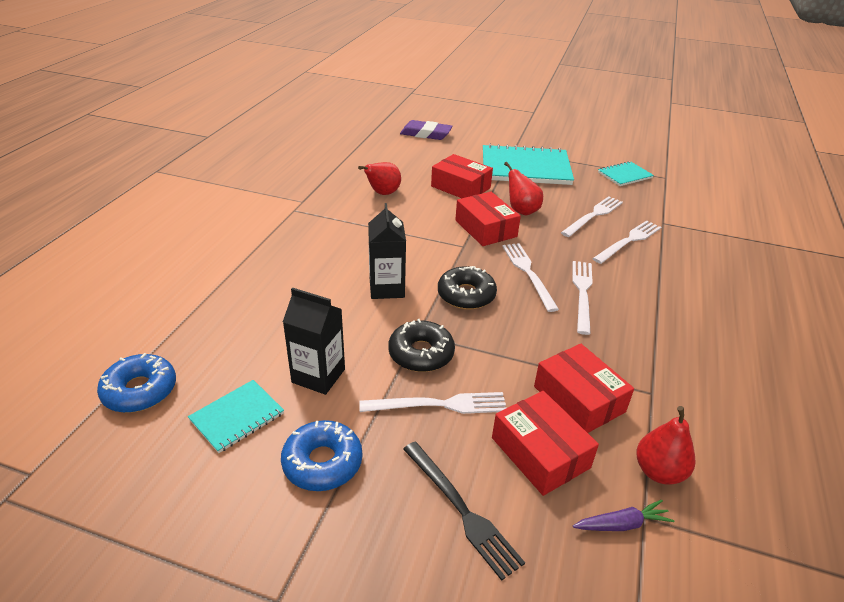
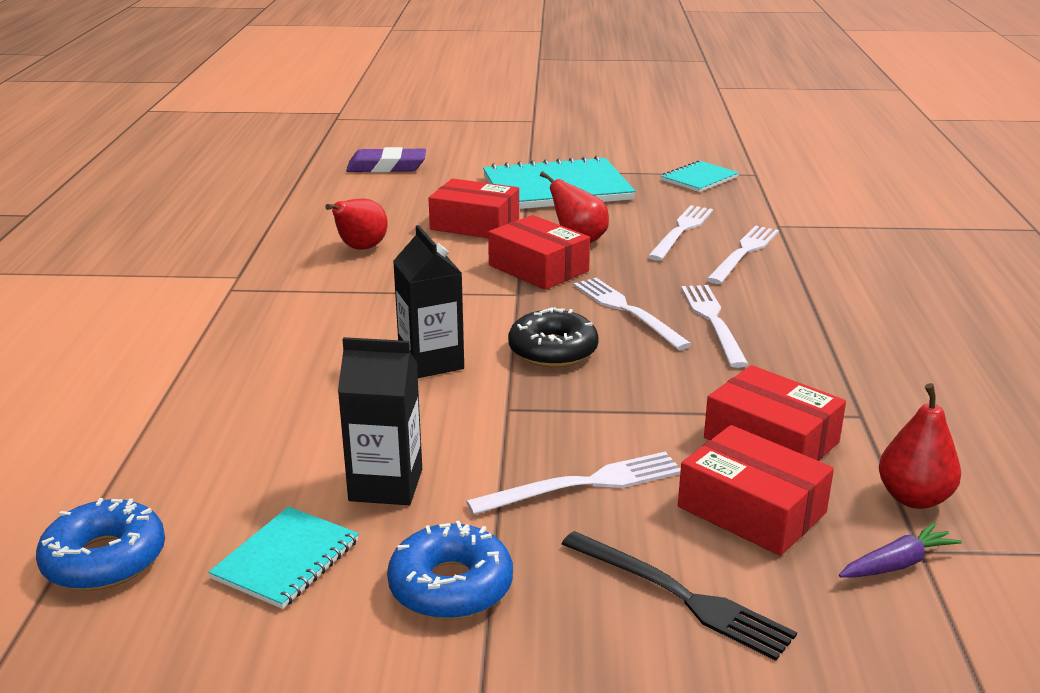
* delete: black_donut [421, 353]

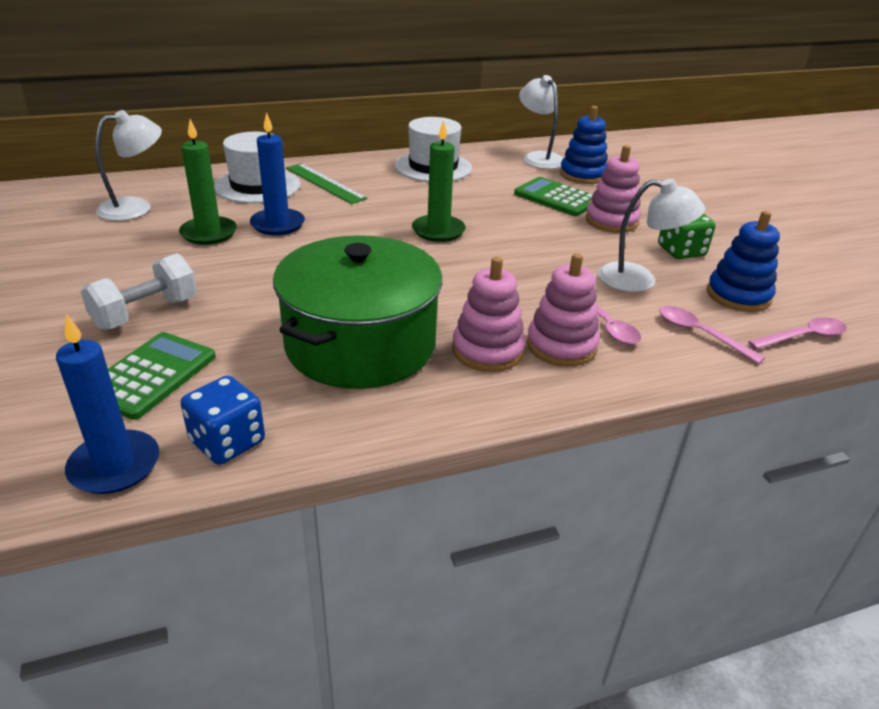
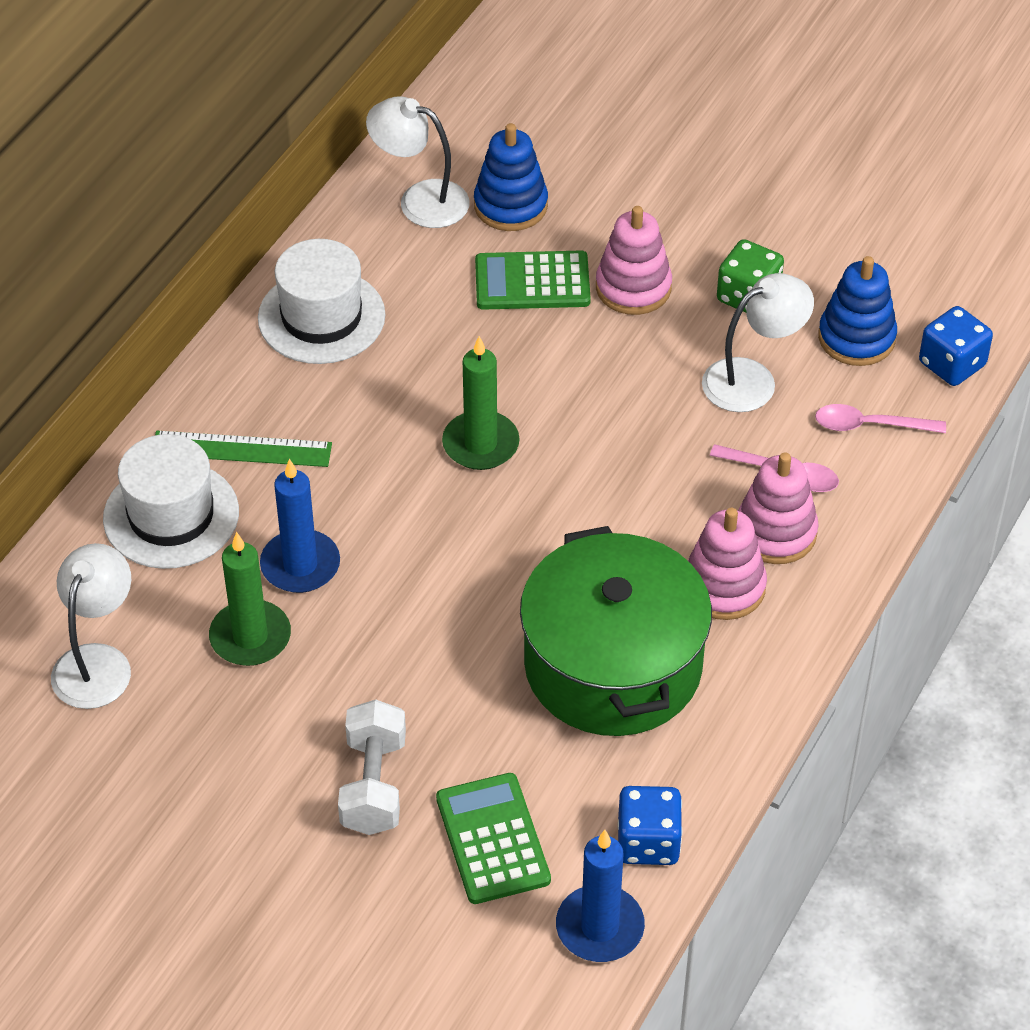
* replace: pink_spoon [803, 337] to blue_dice [952, 364]

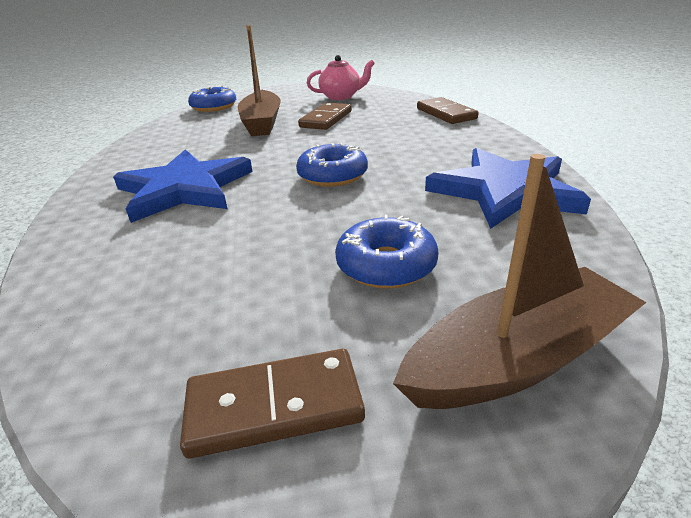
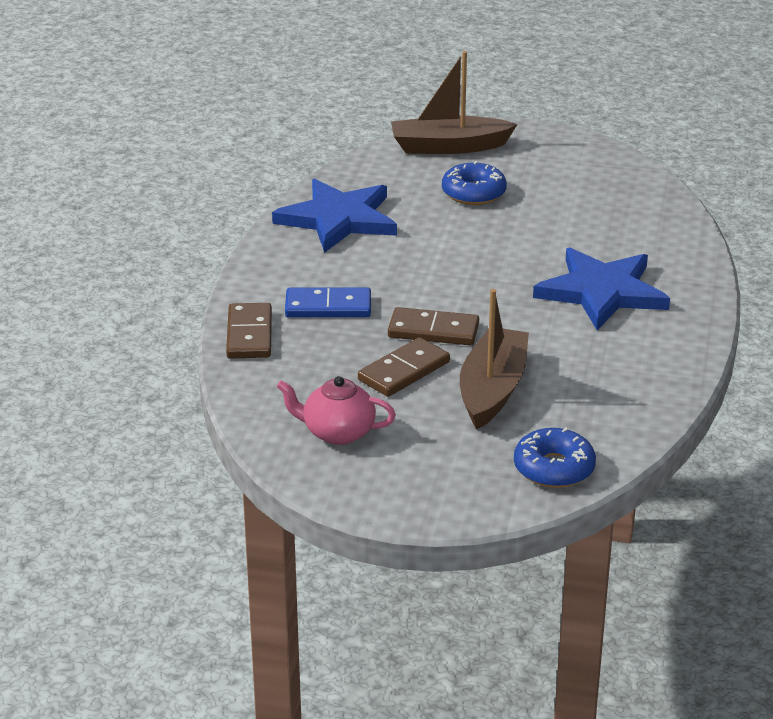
* insert: blue_domino [328, 307]
* move: brown_domino [274, 405] to [433, 331]
* delete: blue_donut [332, 175]

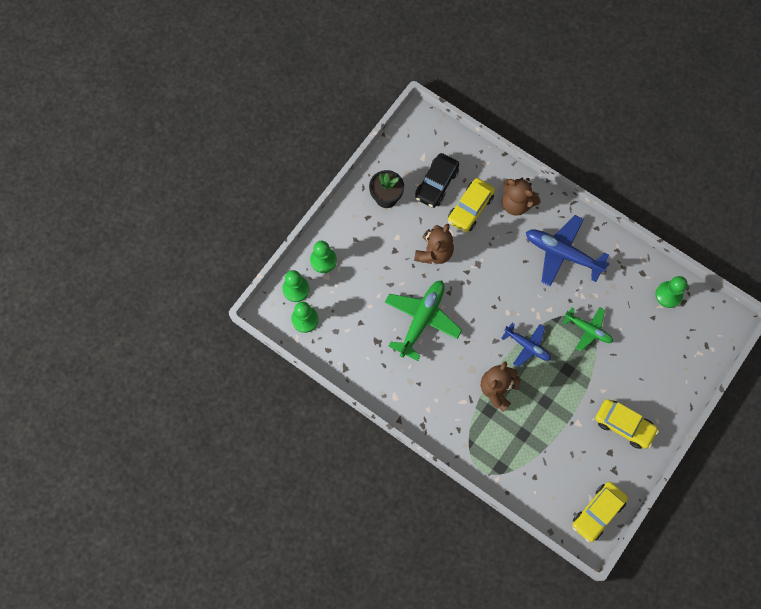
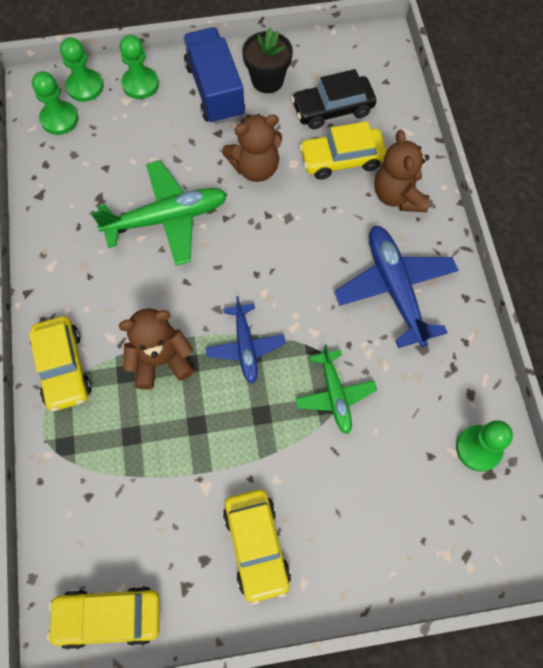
* insert: yellow_car [63, 368]
* insert: blue_truck [215, 91]

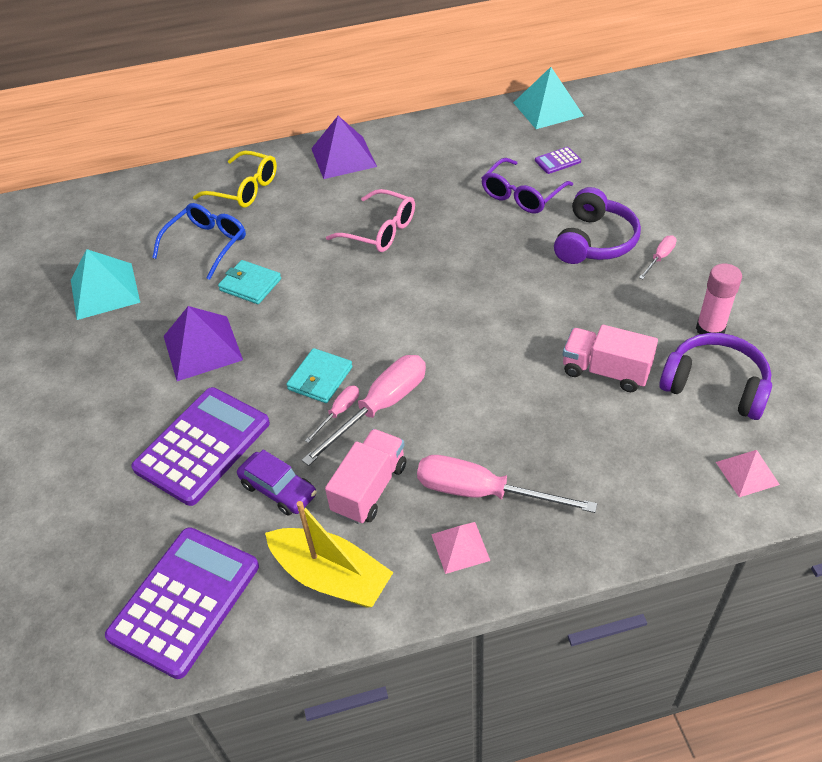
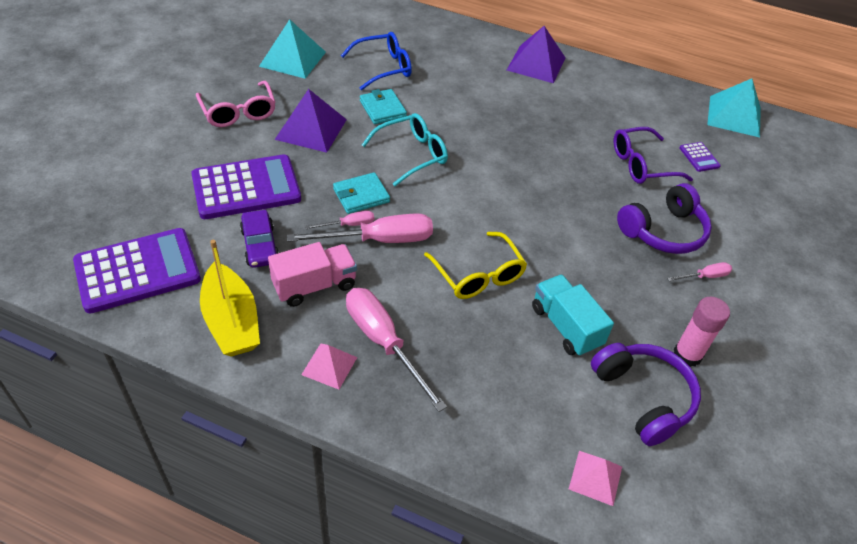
* move: pink_glasses [379, 230] to [238, 112]
* insert: turquoise_glasses [411, 155]
* move: yellow_glasses [244, 189] to [478, 274]
* recolor: pink_truck [605, 371] to turquoise_truck [566, 326]
* rotate: purple_calculator [557, 161] = [699, 157] 120 degrees counterclockwise

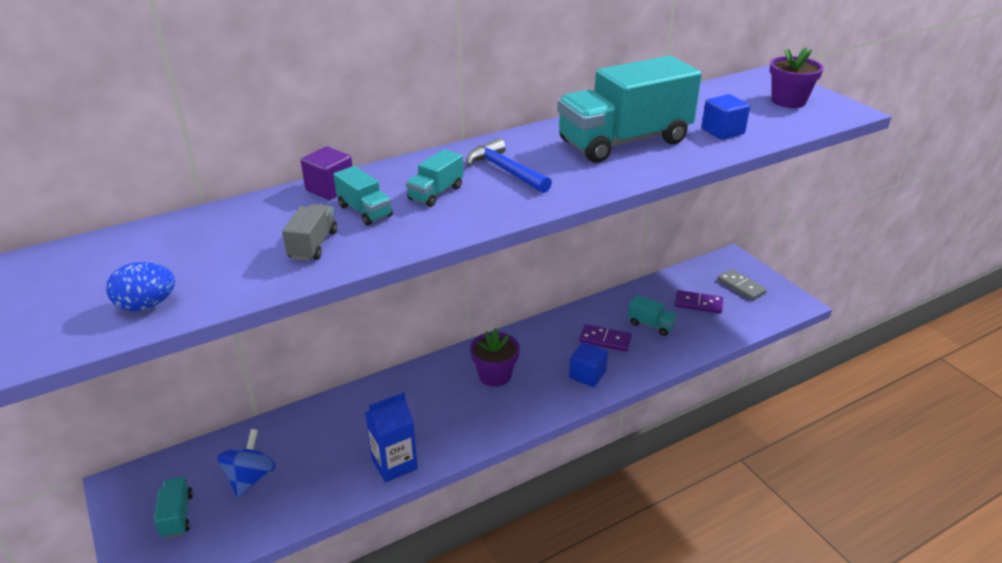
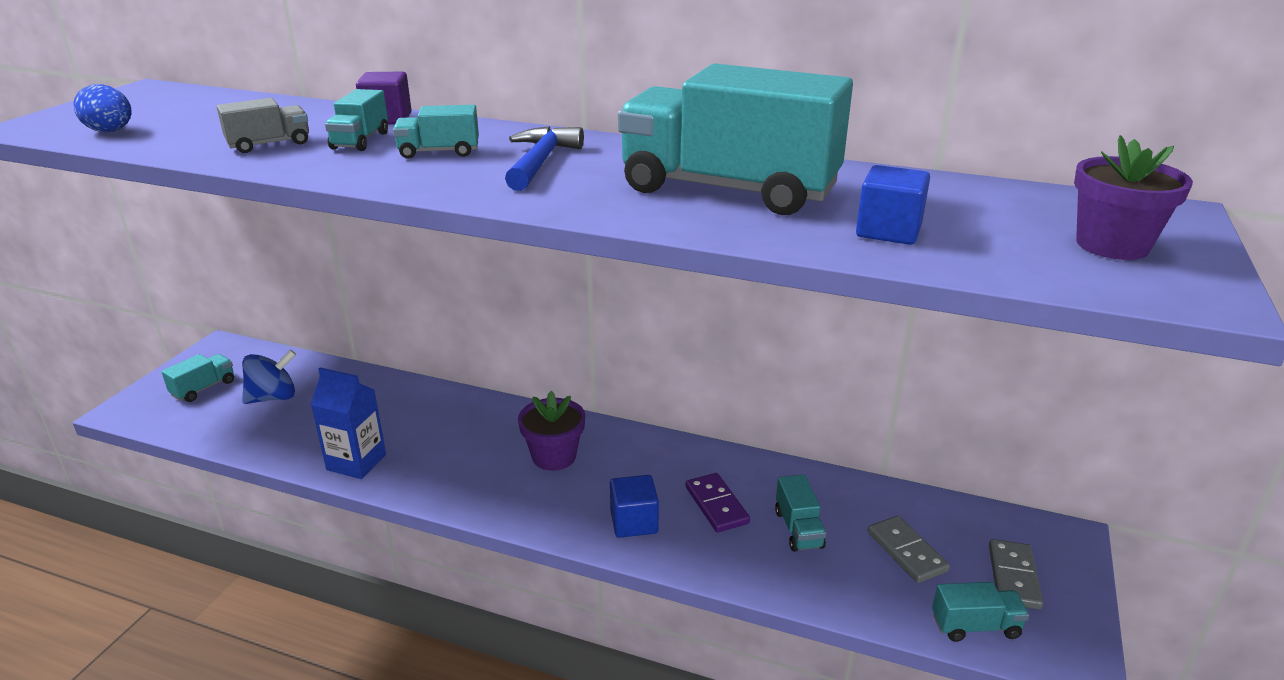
* recolor: purple_domino [698, 304] to grey_domino [907, 551]
* insert: turquoise_truck [975, 626]

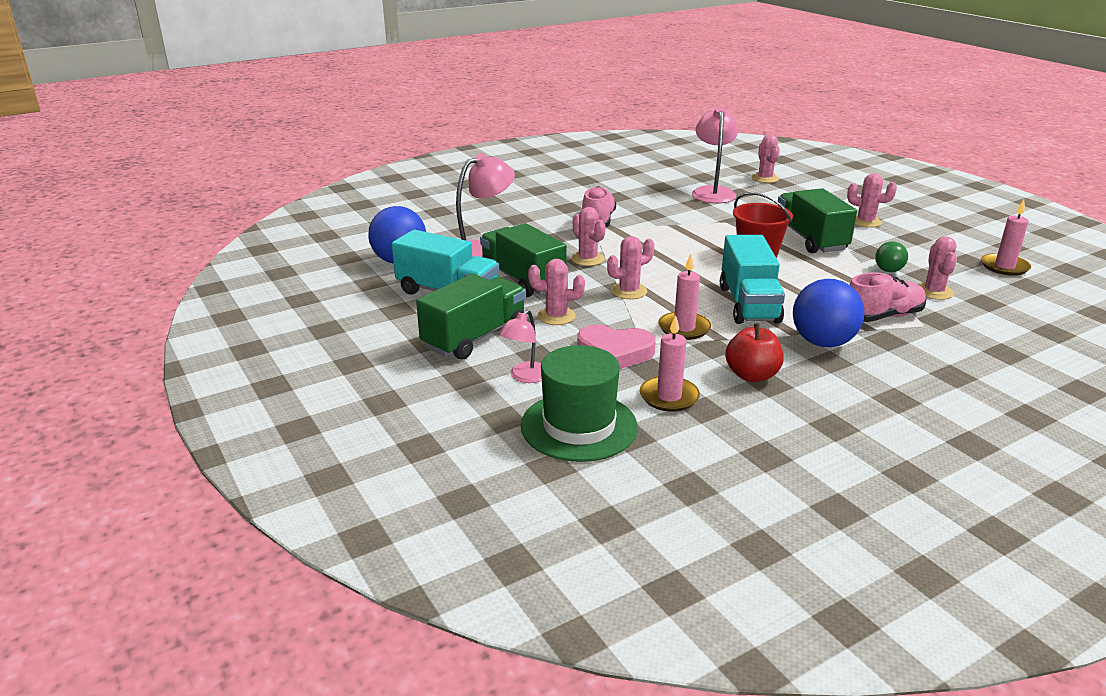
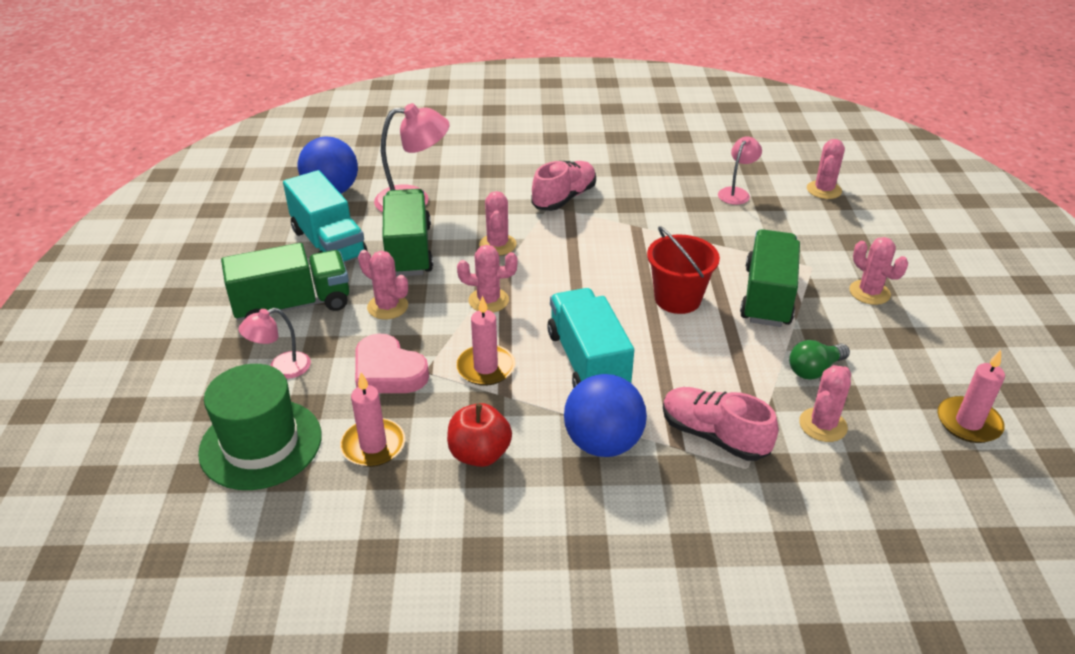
* rotate: turquoise_truck [748, 304] = [587, 362] 135 degrees clockwise
* rotate: pink_shoe [882, 316] = [714, 436] 150 degrees counterclockwise
* resize: pink_lamp [712, 192] = [736, 193] x0.59

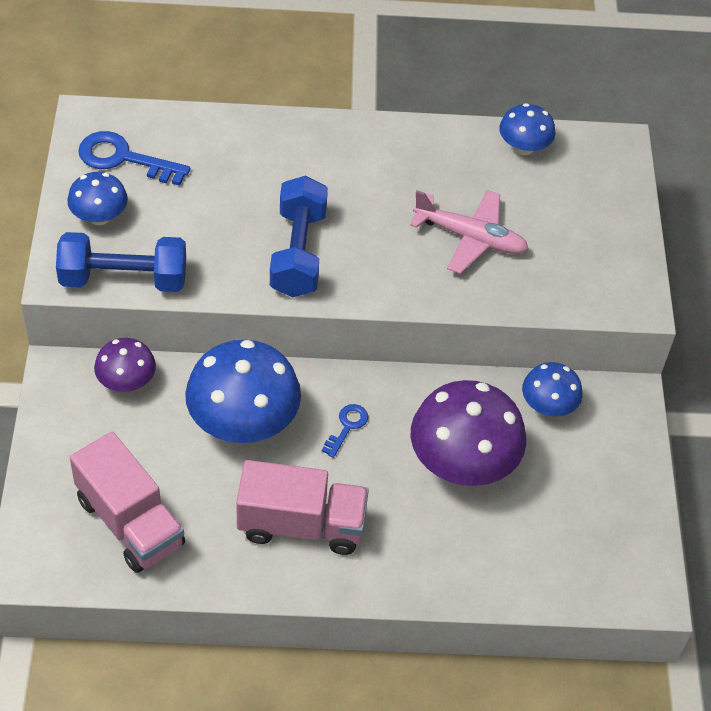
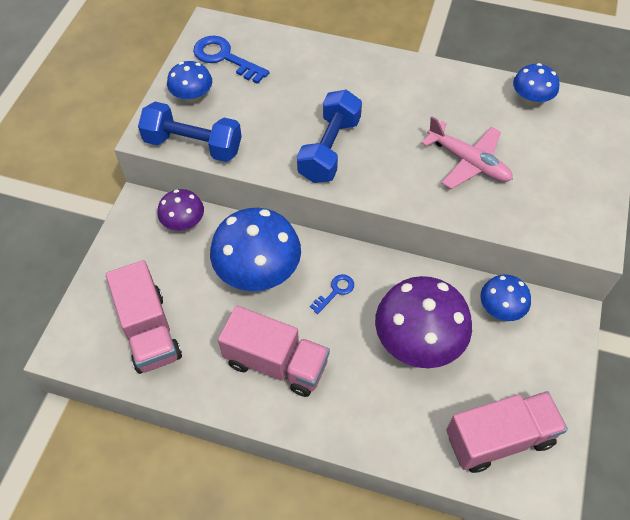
* insert: pink_truck [499, 438]

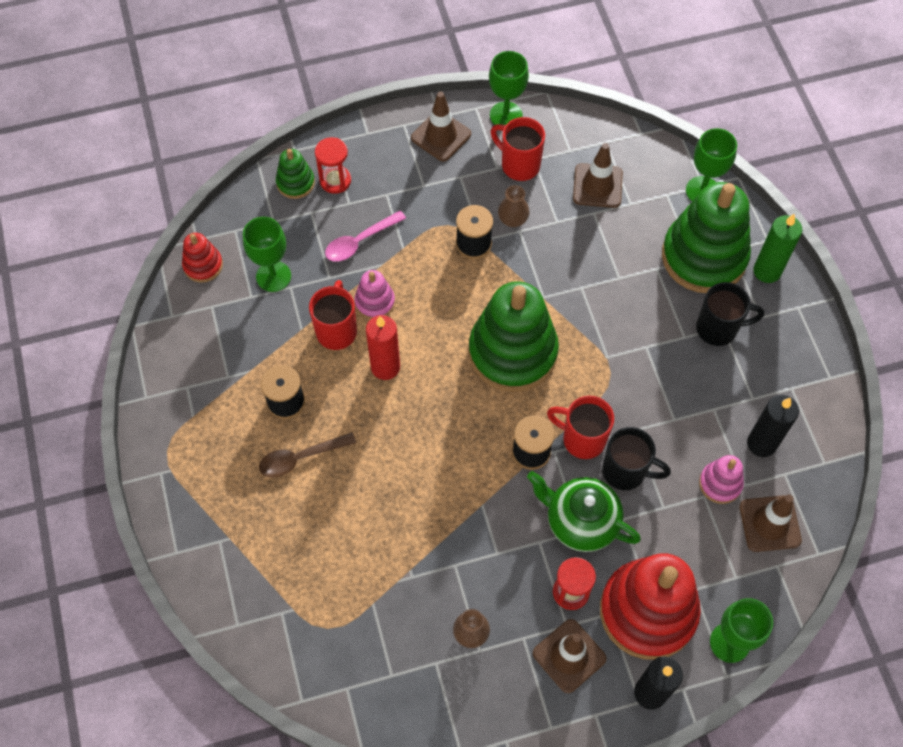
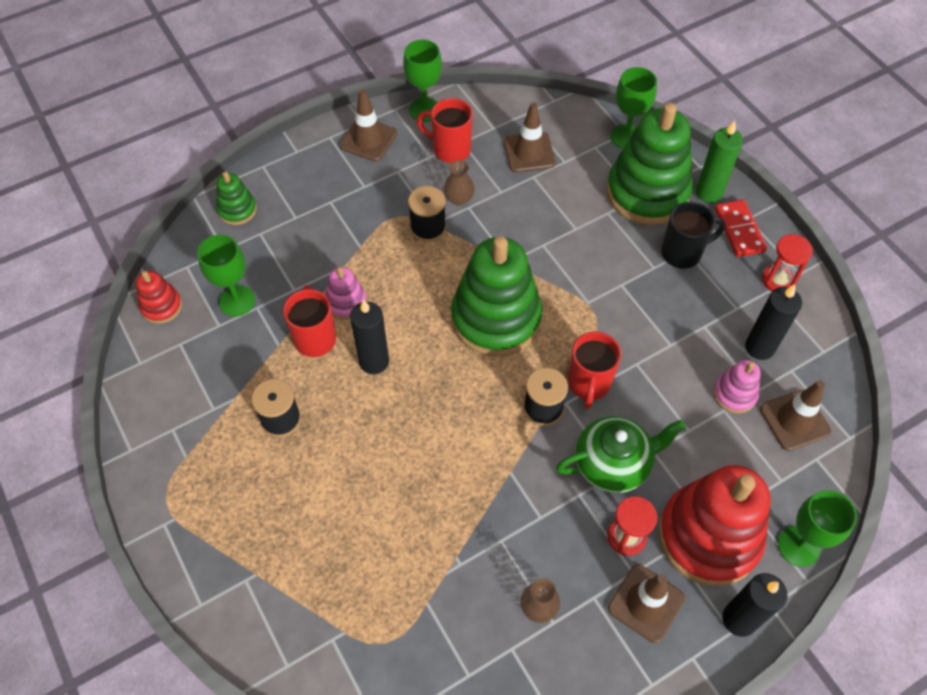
* recolor: red_candle [385, 367] to black_candle [374, 361]
* rotate: green_teapot [580, 522] = [613, 464] 150 degrees clockwise
* rotate: red_mug [582, 439] = [589, 384] 90 degrees counterclockwise
* insert: red_domino [739, 230]
* move: red_hourglass [335, 180] to [778, 280]
* delete: brown_spoon [301, 458]
* delete: pink_spoon [360, 241]
* delete: black_mug [626, 471]

